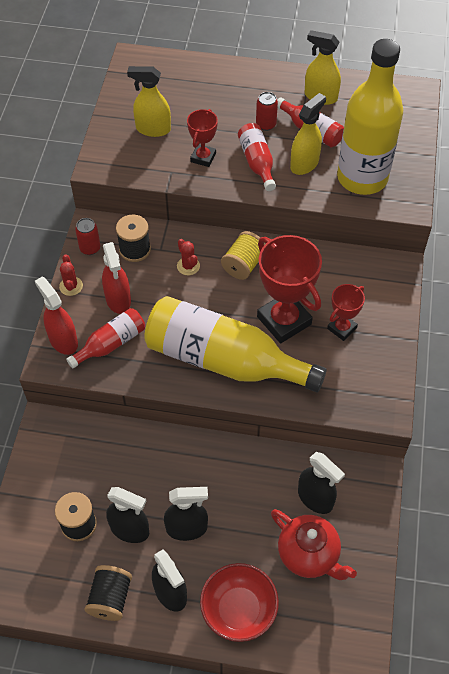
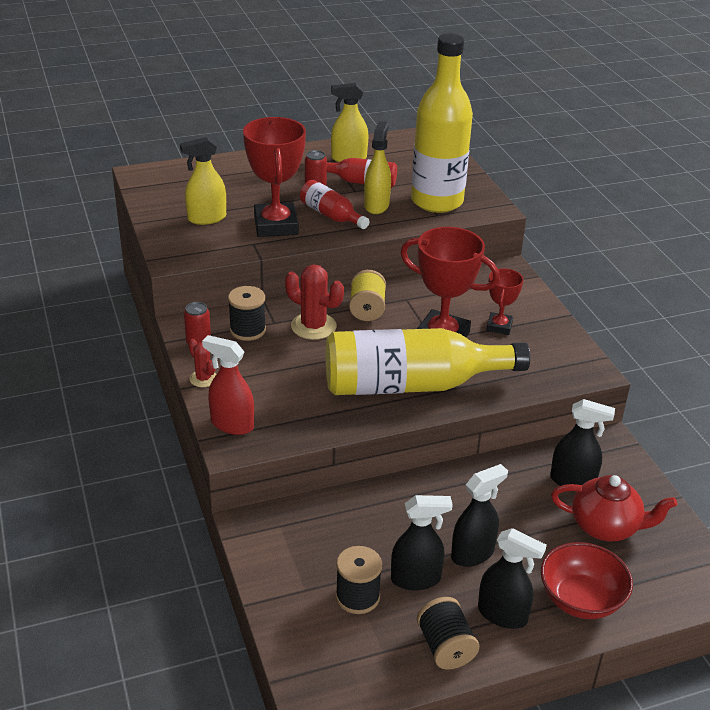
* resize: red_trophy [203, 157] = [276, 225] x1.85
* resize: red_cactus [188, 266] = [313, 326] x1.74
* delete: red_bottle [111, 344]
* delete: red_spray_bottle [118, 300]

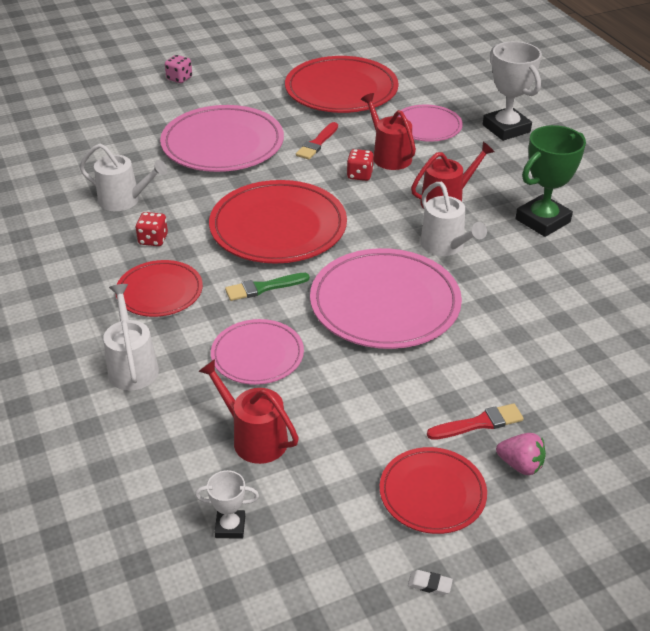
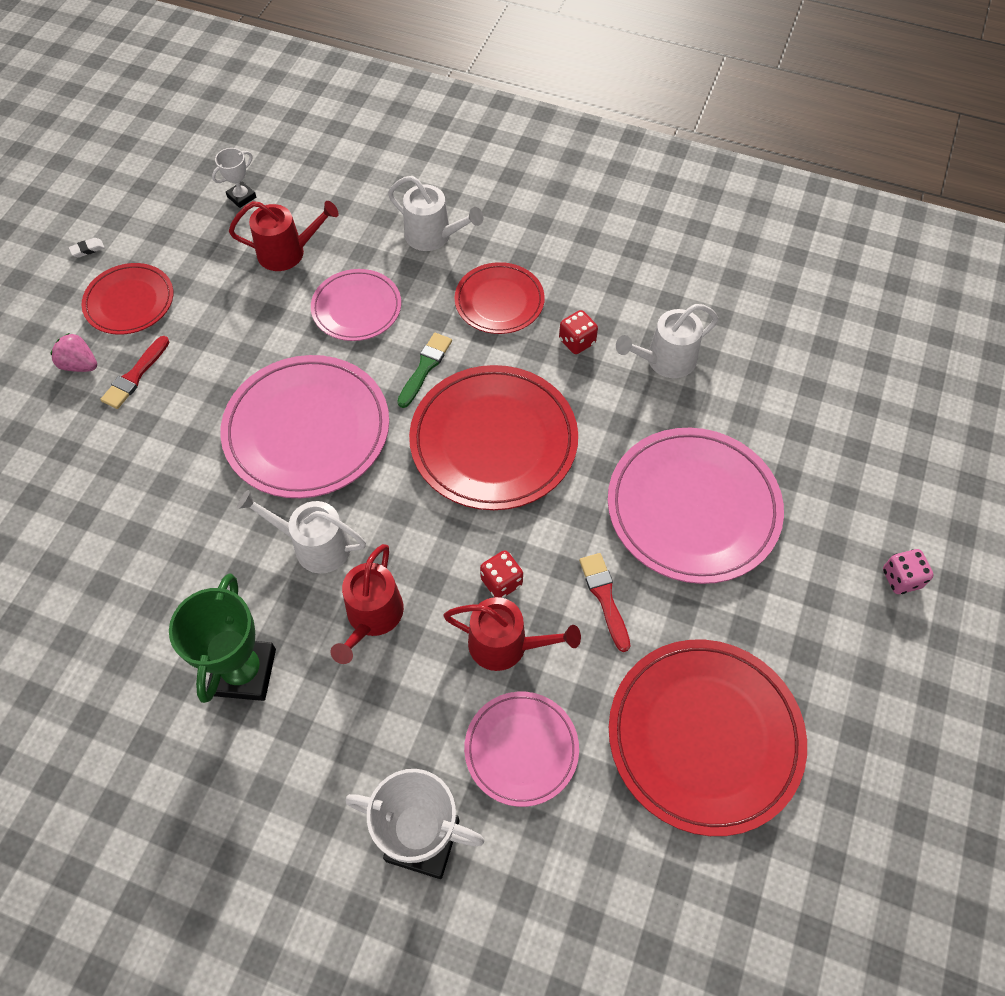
* rotate: pink_strawberry [520, 465] = [80, 365] 45 degrees clockwise

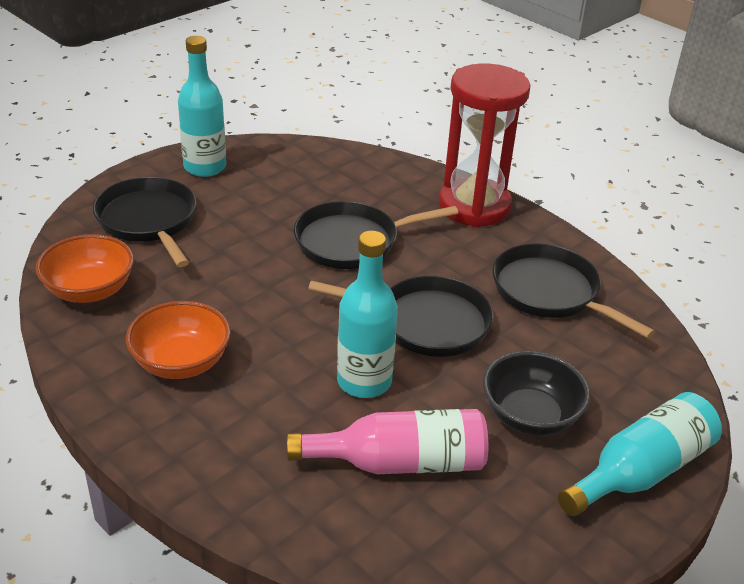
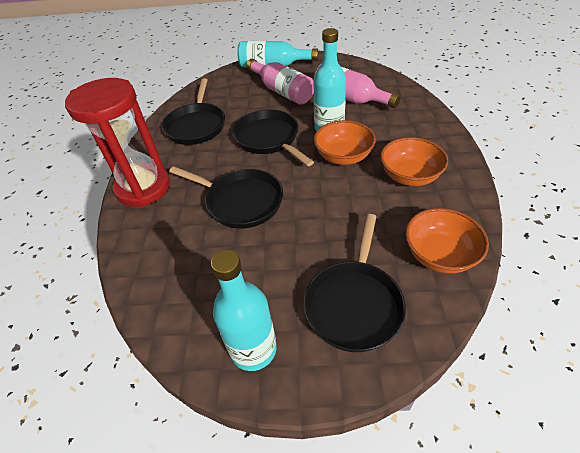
* replace: black_bowl [530, 416] to pink_bottle [282, 91]
* insert: orange_bowl [343, 156]

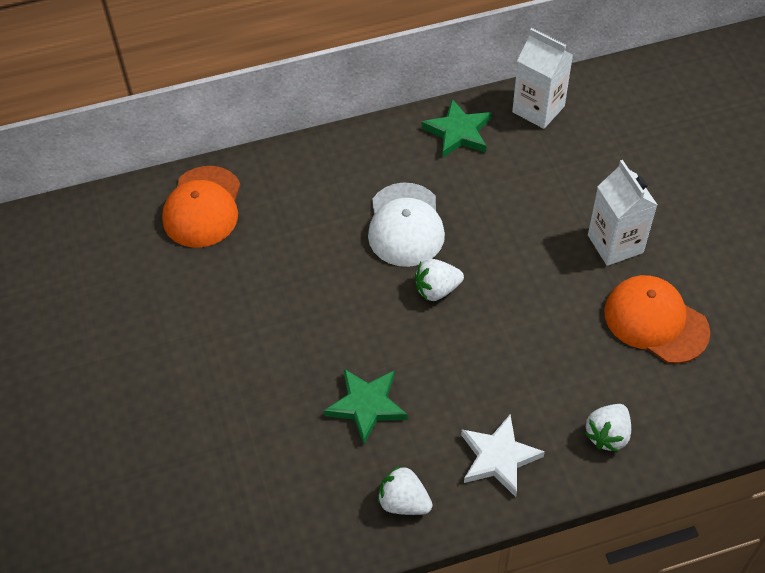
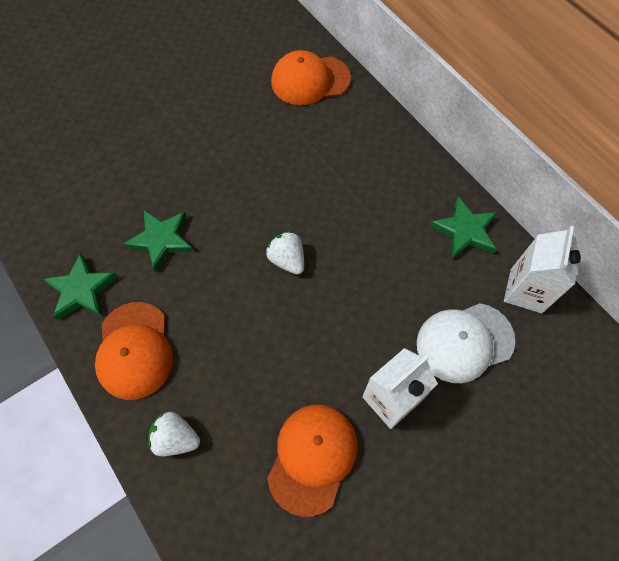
* replace: white_strawberry [403, 502] to green_star [81, 290]
* replace: white_star [498, 457] to orange_cap [134, 350]
* move: white_cap [405, 225] to [464, 342]

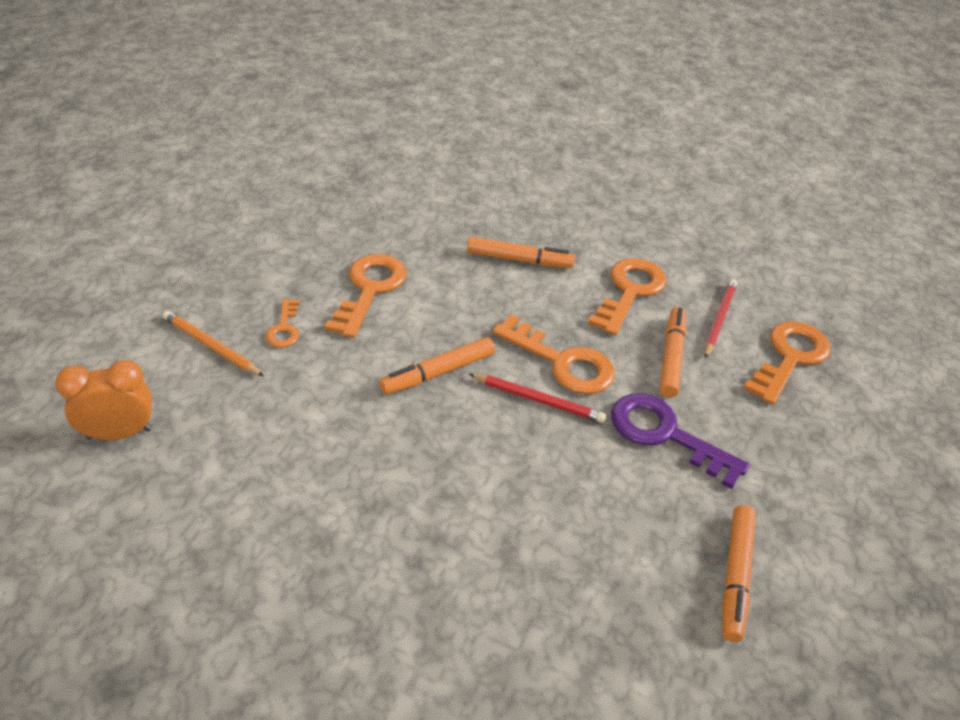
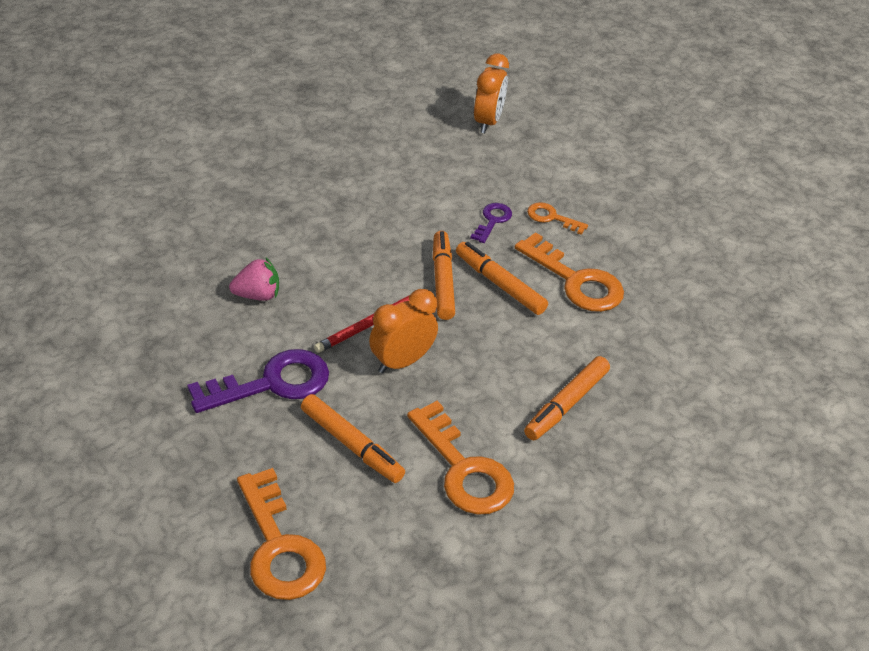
* insert: pink_strawberry [257, 295]
* replace: orange_key [561, 362] to orange_clock [402, 362]
* move: orange_marker [735, 576] to [500, 284]
* insert: purple_key [492, 221]
* delete: orange_pencil [211, 346]
* delete: red_pencil [719, 319]

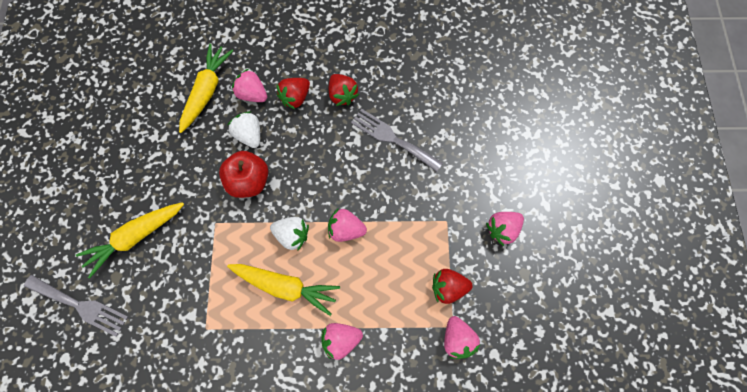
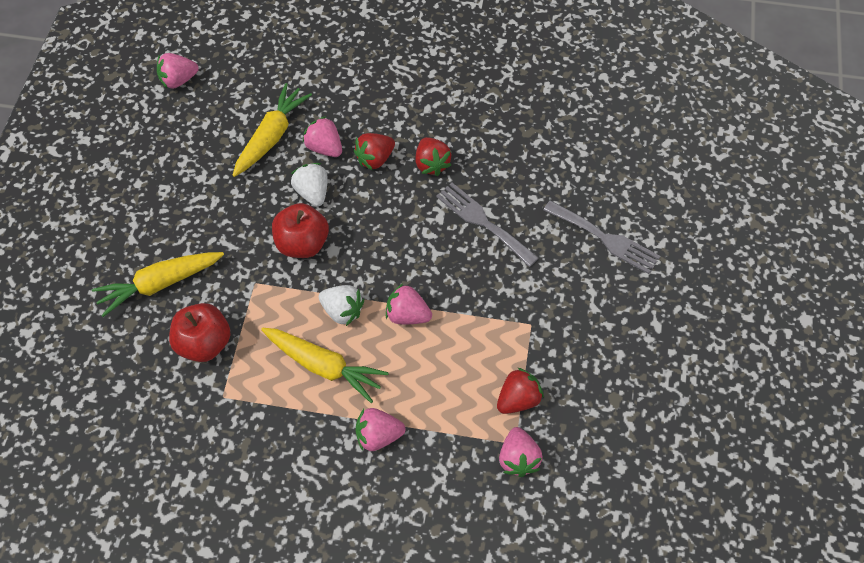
* move: pink_strawberry [502, 229] to [179, 80]
* insert: red_apple [204, 343]
* rotate: red_strawberry [448, 288] = [518, 399] 135 degrees clockwise
* move: grey_fork [80, 305] to [605, 239]

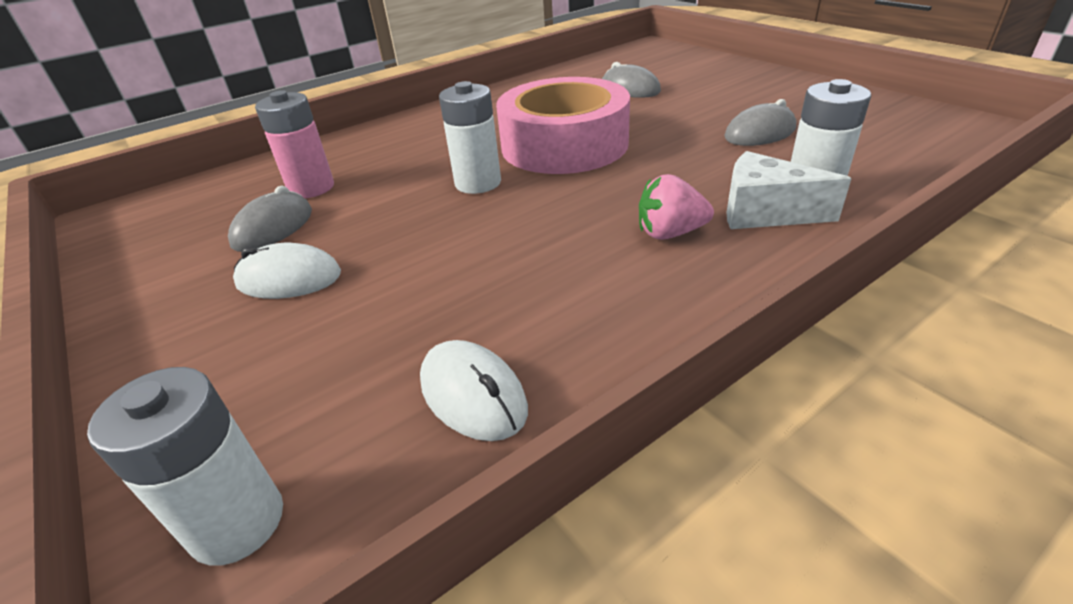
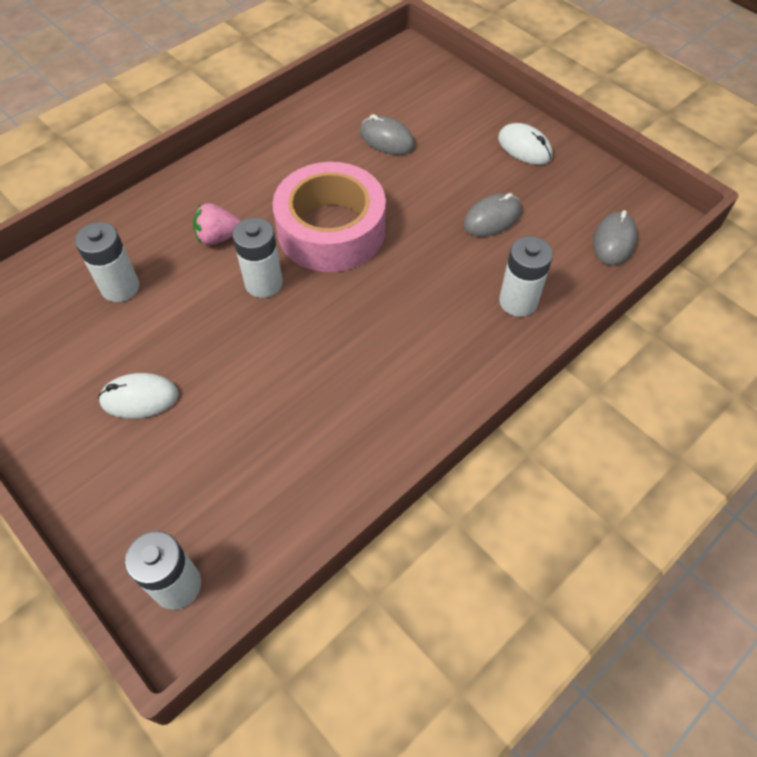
* recolor: pink_battery [311, 188] to white_battery [120, 287]
* move: pink_strawberry [670, 233] to [218, 237]
* move: white_mouse [473, 395] to [524, 147]
* move: grey_mouse [273, 228] to [614, 241]
* delete: white_cheese [764, 213]

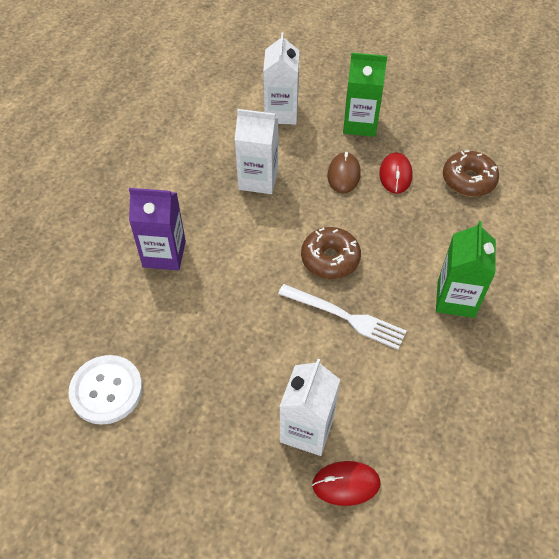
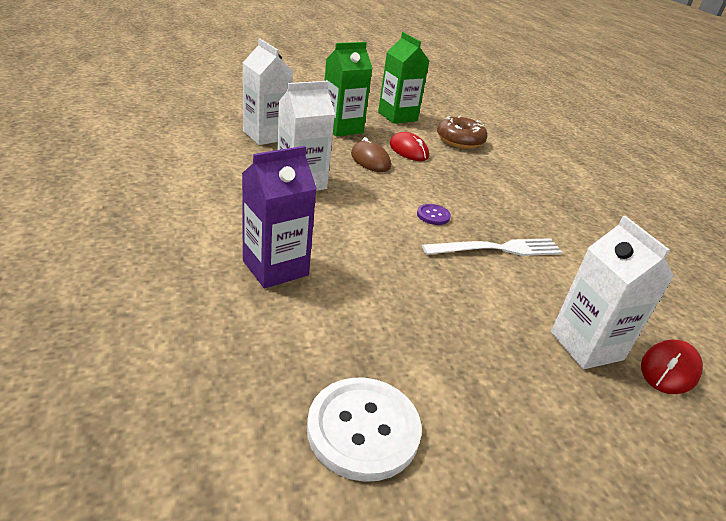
* move: green_carton [456, 299] to [397, 116]
* replace: brown_donut [330, 259] to purple_button [433, 215]

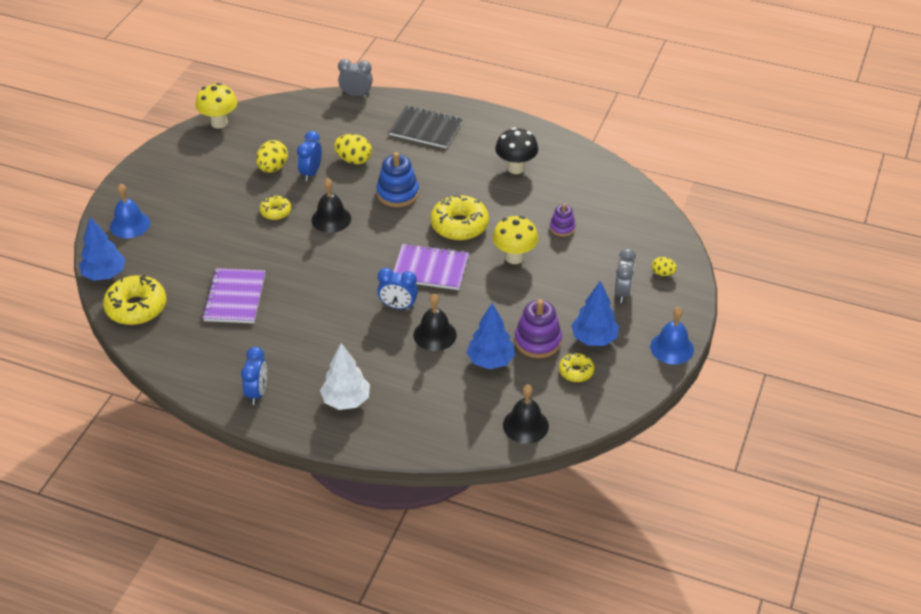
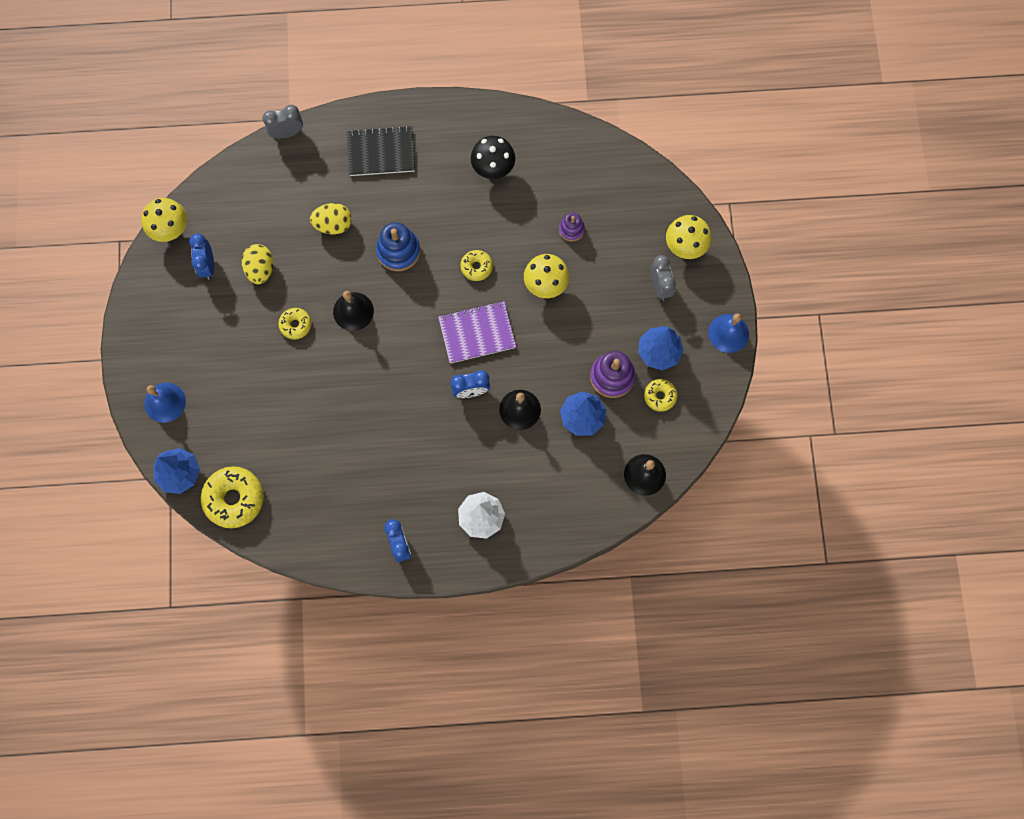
* move: blue_clock [311, 173] to [207, 265]
* resize: yellow_donut [459, 225] = [476, 267] x0.55
* replace: yellow_egg [663, 273] to yellow_mushroom [685, 247]
* delete: purple_notebook [235, 298]

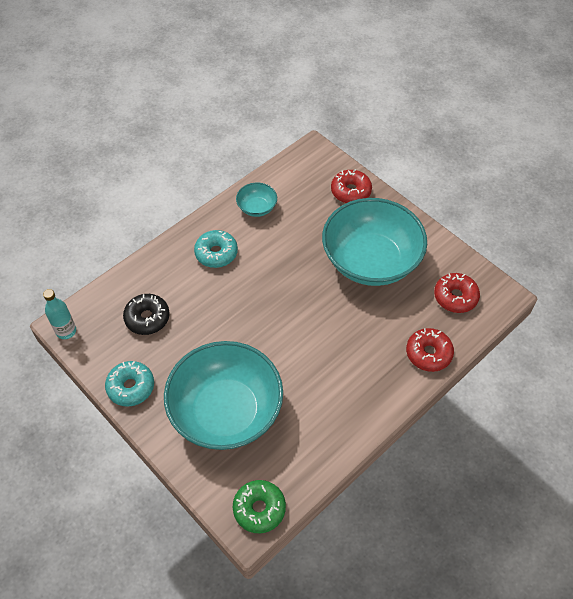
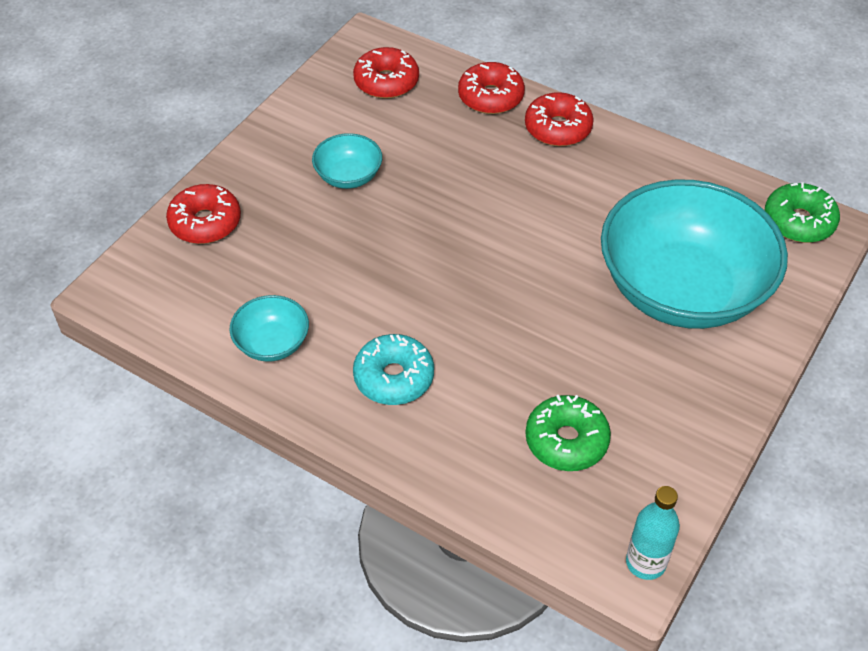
* resize: turquoise_bowl [371, 261] = [348, 176] x0.42
* insert: red_donut [558, 128]
* recolor: black_donut [147, 318] to green_donut [566, 441]
* delete: turquoise_donut [131, 387]

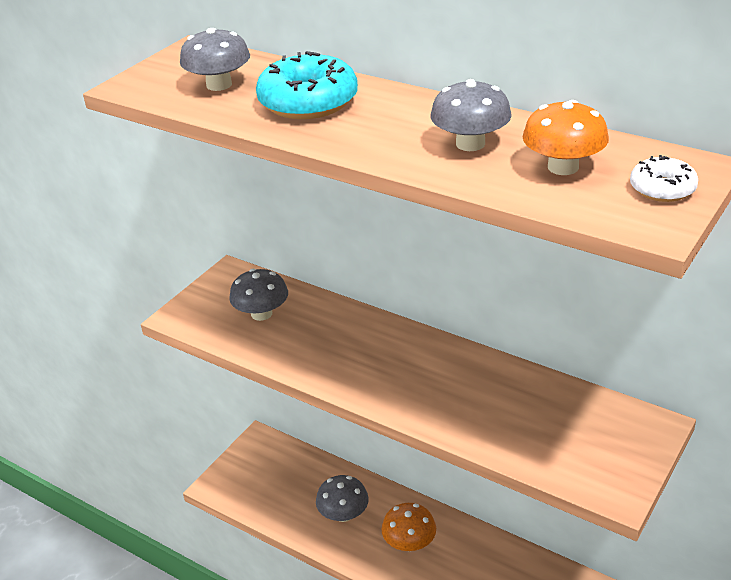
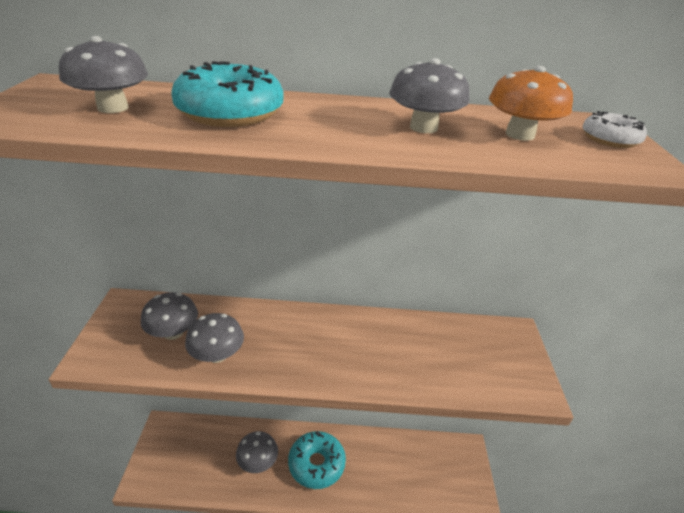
* insert: grey_mushroom [217, 354]
* replace: orange_mushroom [409, 543] to turquoise_donut [316, 464]

